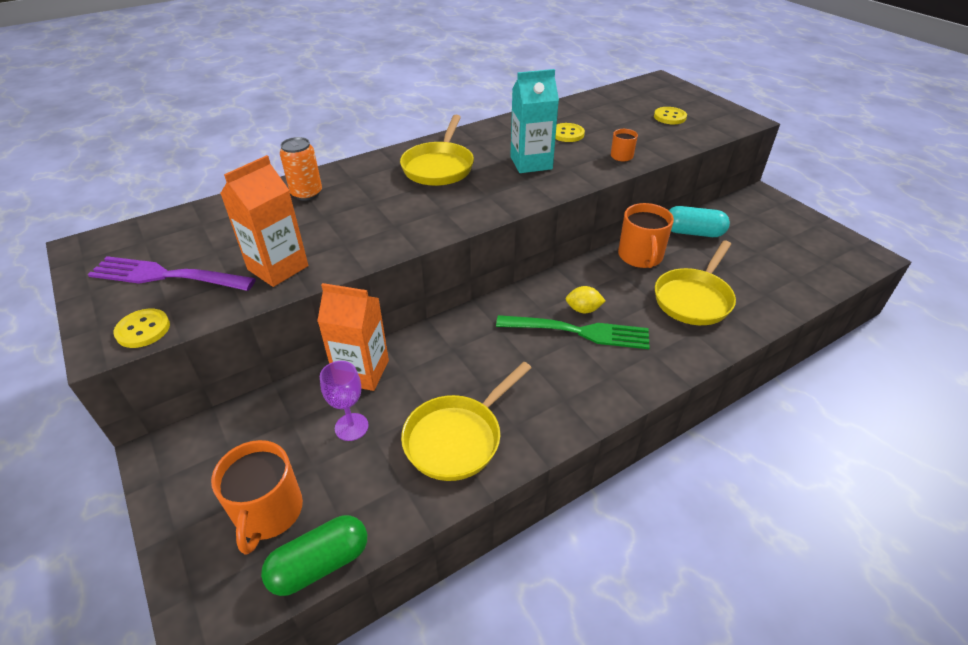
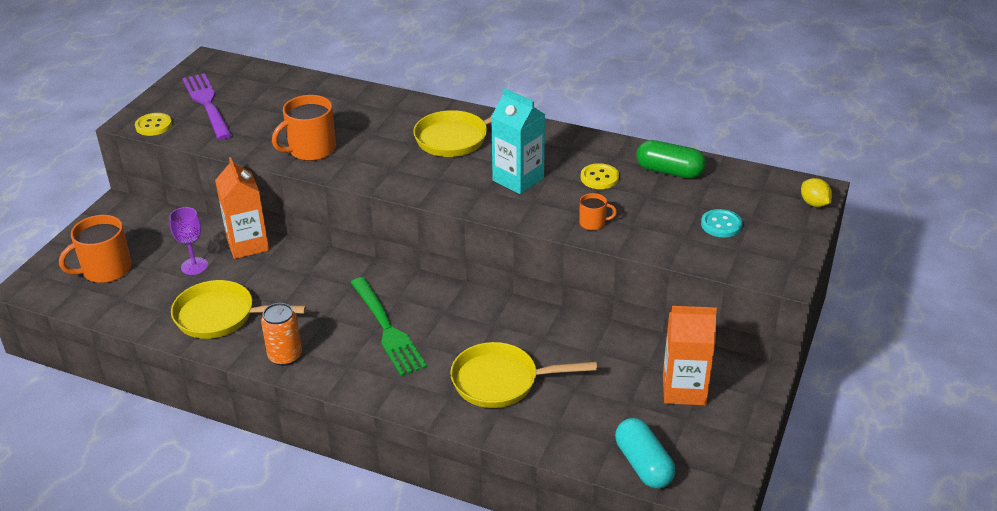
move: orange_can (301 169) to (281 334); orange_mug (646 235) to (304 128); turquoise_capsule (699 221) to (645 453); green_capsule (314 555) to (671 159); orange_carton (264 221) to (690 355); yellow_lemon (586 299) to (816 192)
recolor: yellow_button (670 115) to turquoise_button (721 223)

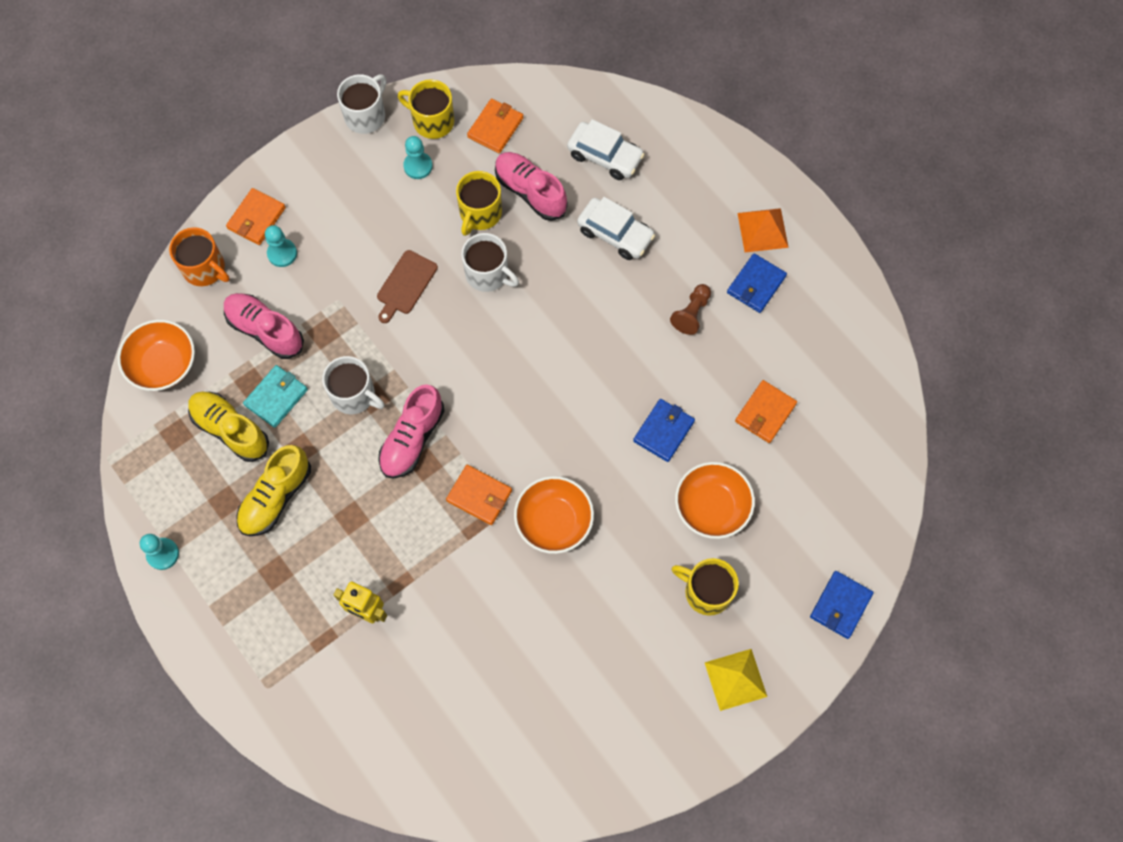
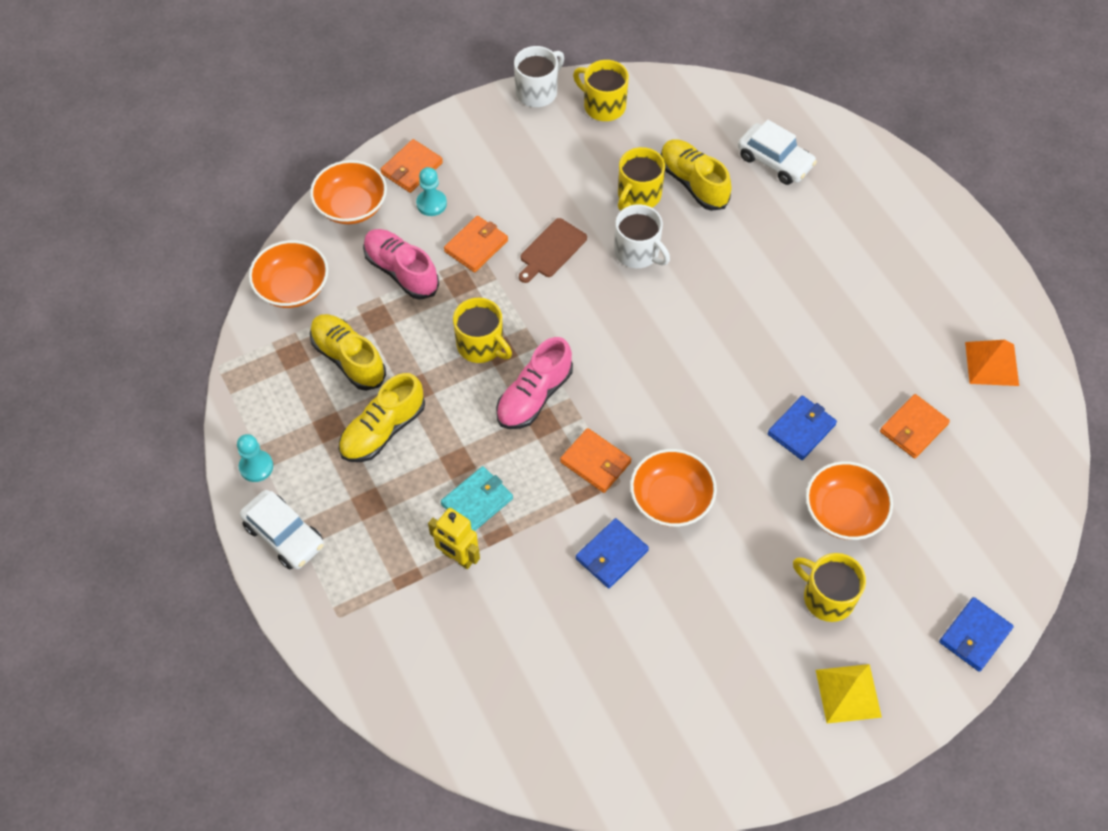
delete: turquoise_pawn (418 157); brown_pawn (690 309)
move: white_car (616 228) to (282 529); turquoise_wallet (275 396) to (477 498); orange_wallet (495 126) to (476 244); blue_wallet (757 283) to (612 553); orange_pyramid (763 230) to (992 363)
replace: orange_mug (199 256) to orange_bowl (348 192)
recolor: white_mug (353 385) to yellow_mug (482 330); pink_shoe (531 186) to yellow_shoe (696 175)

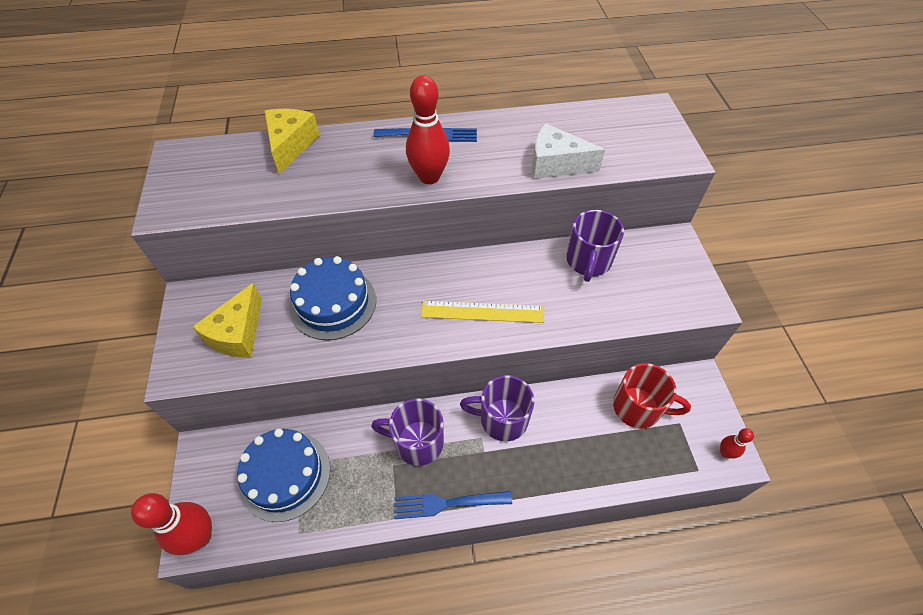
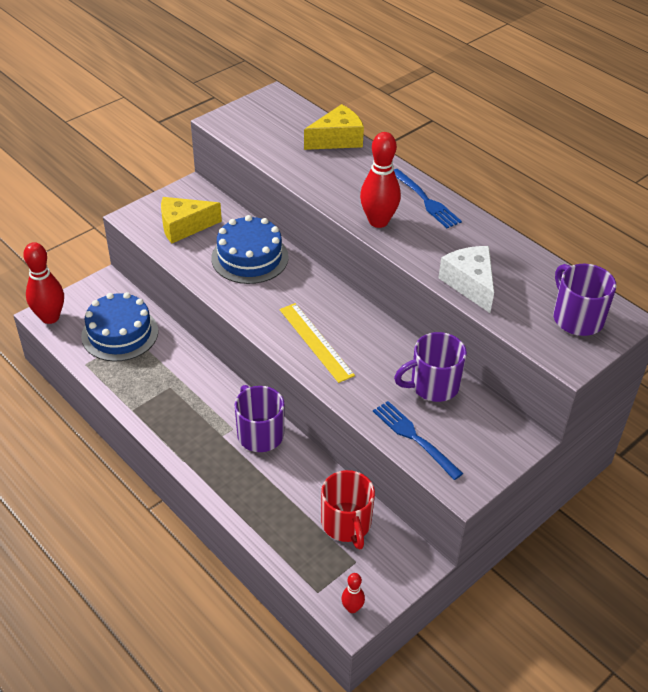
move: blue_fork (453 505) to (418 440); purple_mug (407 432) to (585 300)

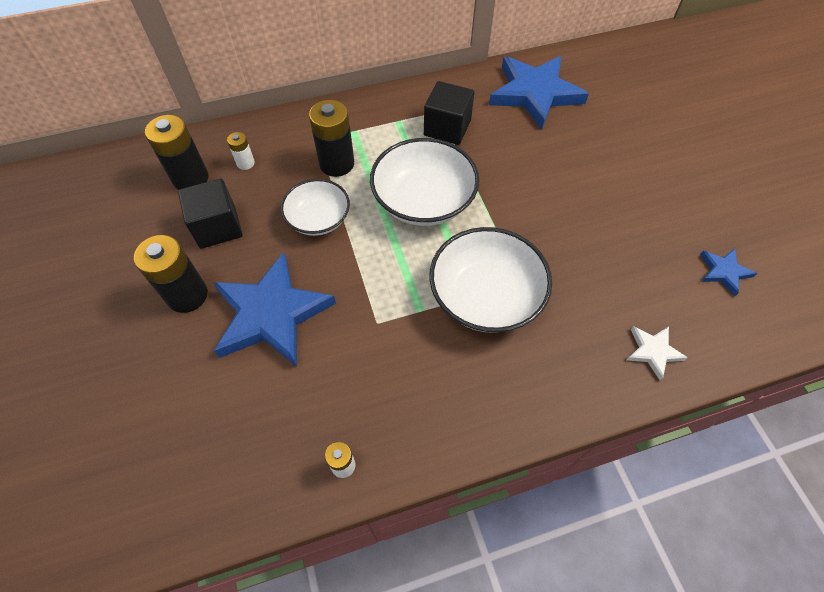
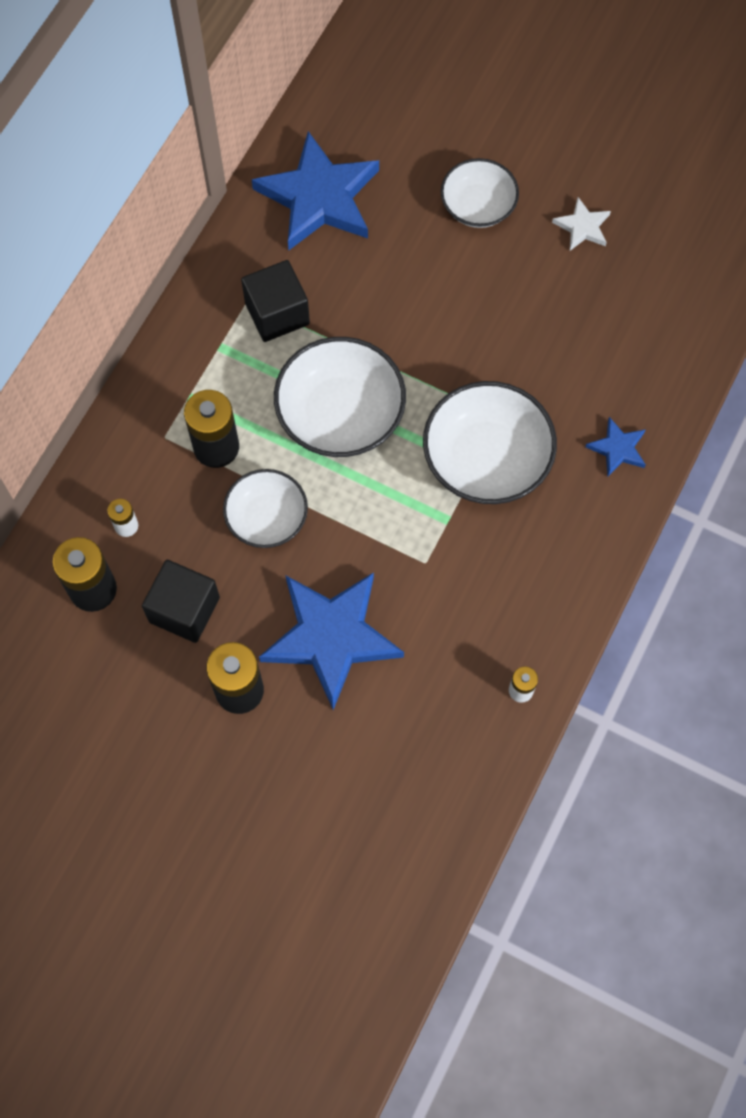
insert: white_bowl (480 193)
move: white_star (657 353) to (581 224); blue_star (728 272) to (615 446)

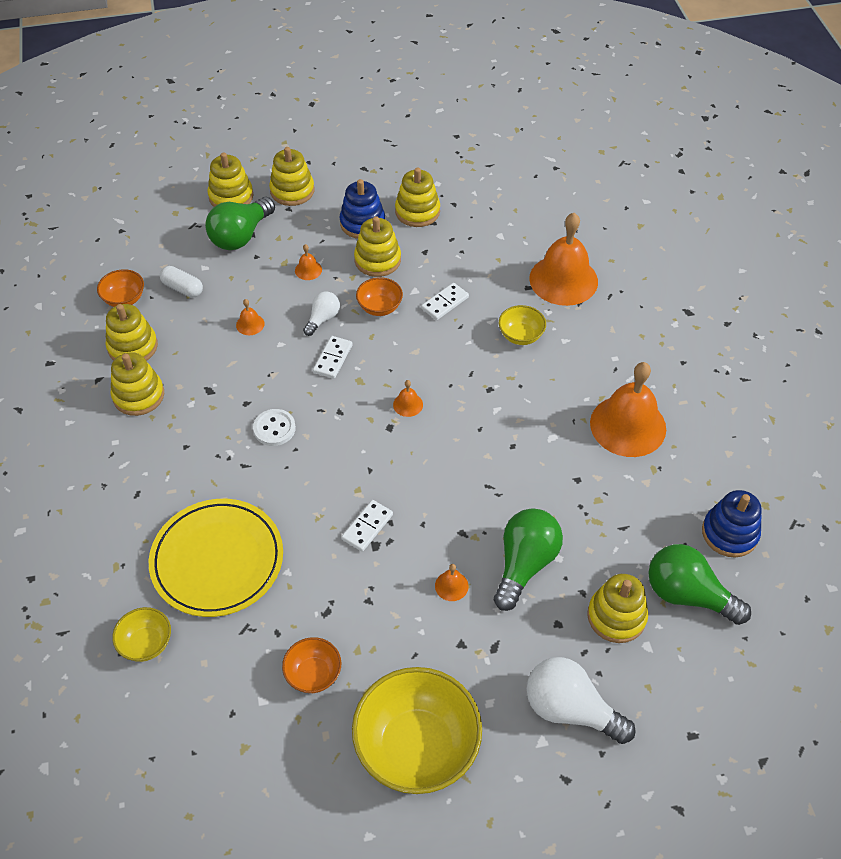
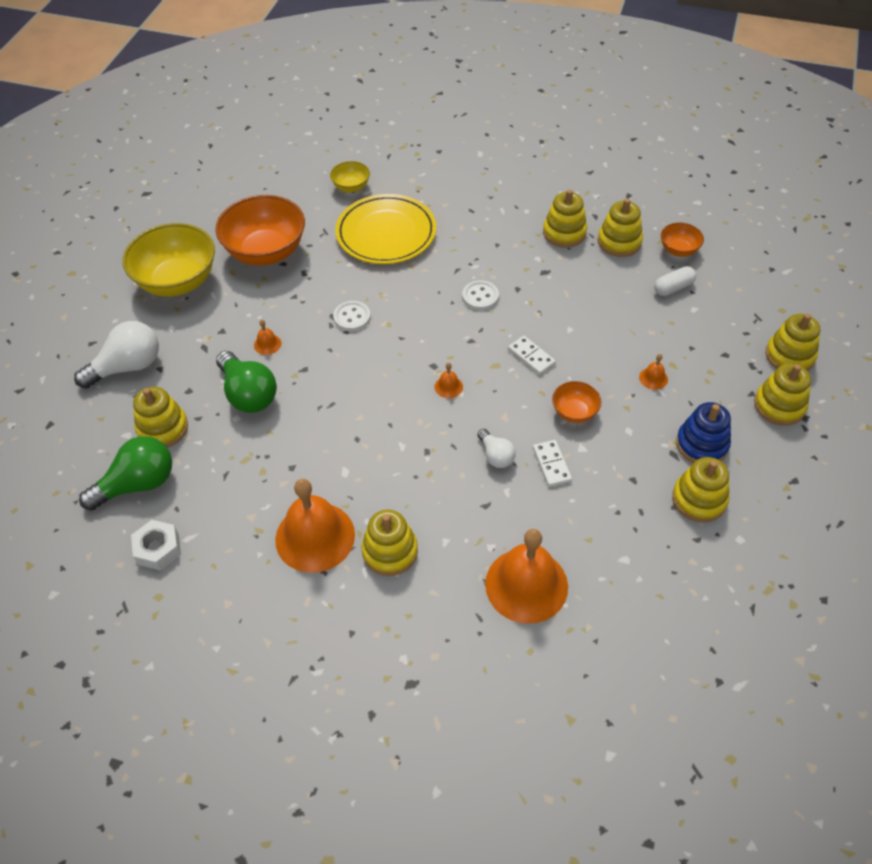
delete: green_light_bulb (240 223); orange_bell (250 317); yellow_bowl (522 325)
move: yellow_stacking_toy (377 246) to (389 542); white_light_bulb (321 314) to (496 448)
replace: blue_stacking_toy (732 524) to white_nut (156 545); white_domino (367 526) to white_button (352 316)
resize: orange_bowl (311 665) = (260 230) x2.07

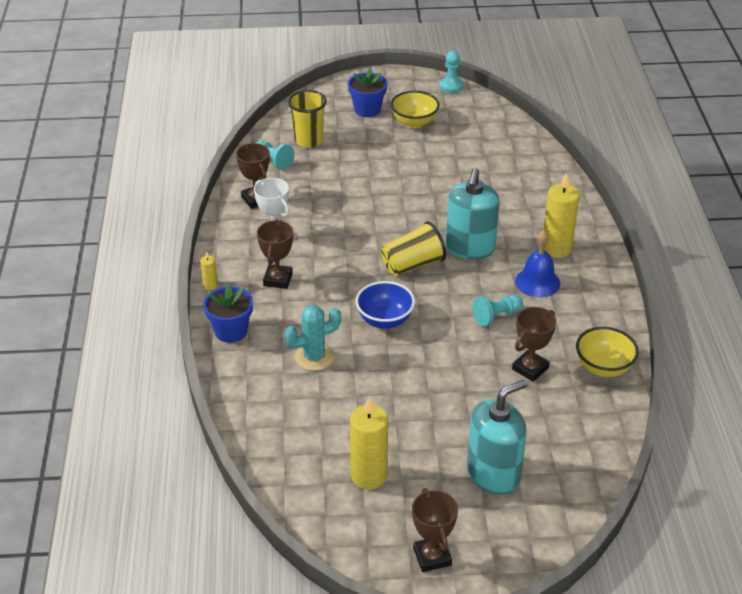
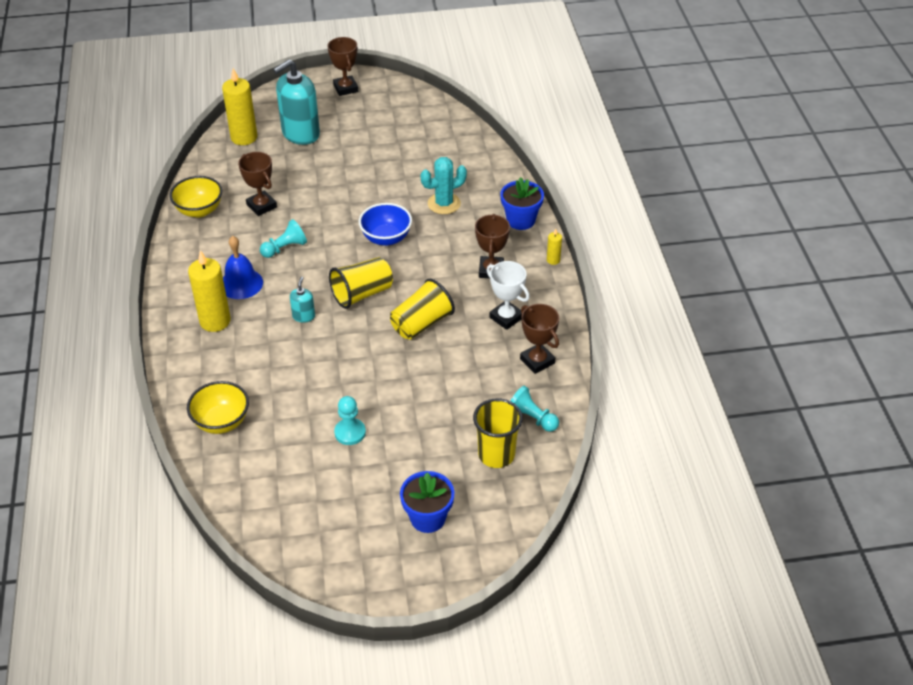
insert: yellow_cup (422 309)
move: yellow_bowl (415 109) to (218 407); yellow_candle (369 444) to (239 106); turquoise_pawn (451 72) to (350 420)
rotate: brown_trophy (534 344) = (257 184) 75 degrees counterclockwise
resize: turquoise_soap_dispenser (472 213) = (302 300) x0.45

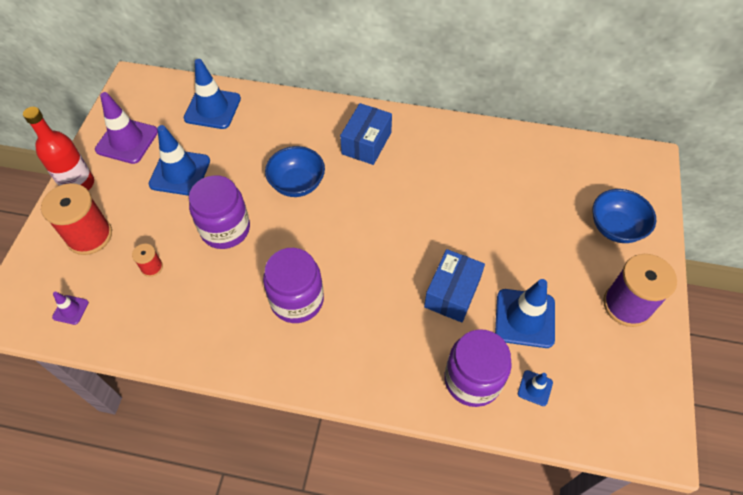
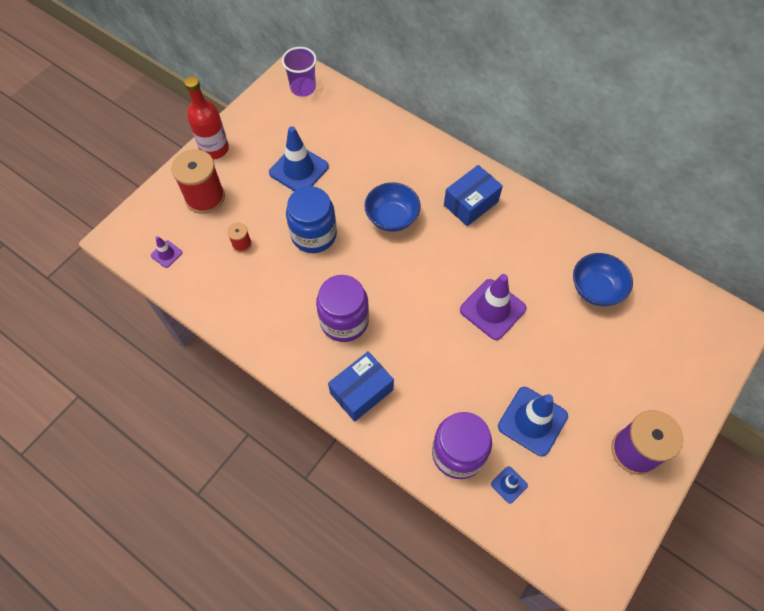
delete: blue_traffic_cone (212 94)
insert: purple_cup (299 72)
move: blue_box (454 285) to (361 386); purple_traffic_cone (126 128) to (493 307); blue_bowl (624 216) to (603 279)
recolor: purple_jar (219 212) to blue_jar (311 219)

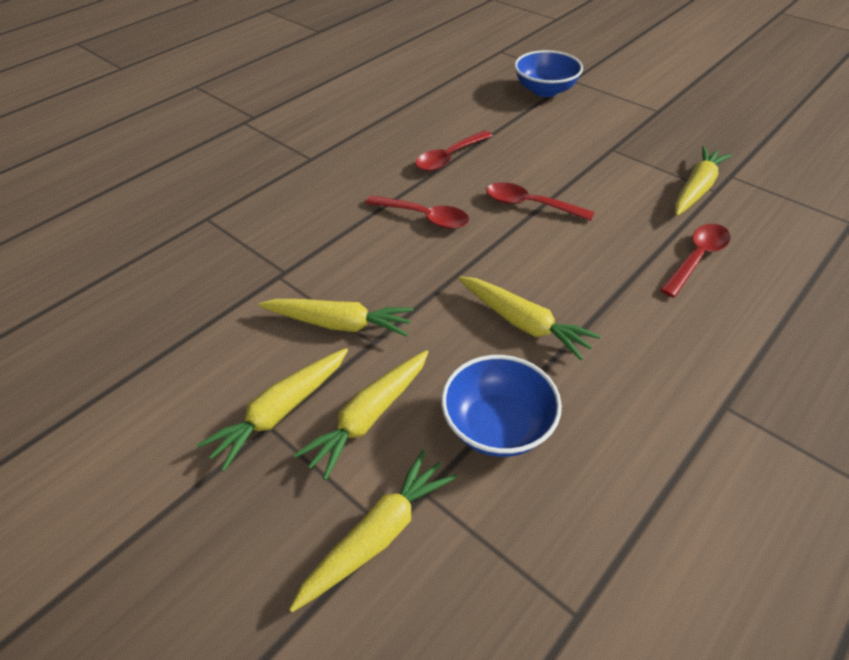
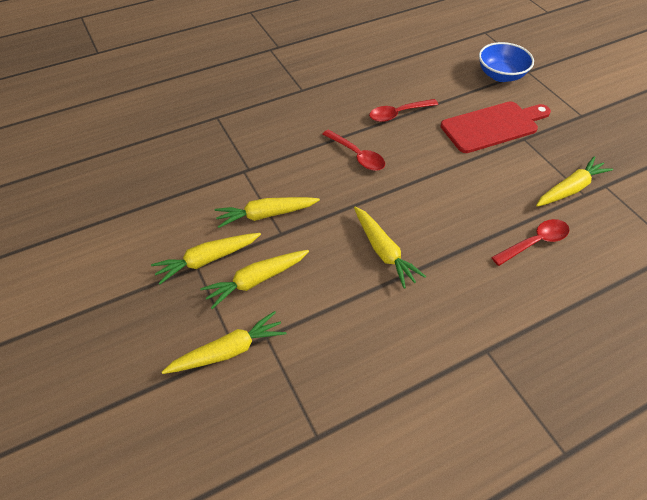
delete: blue_bowl (501 406); red_spoon (540 201)
insert: red_cutting_board (496 127)
rotate: yellow_carrot (336 318) = (267 212) 135 degrees clockwise

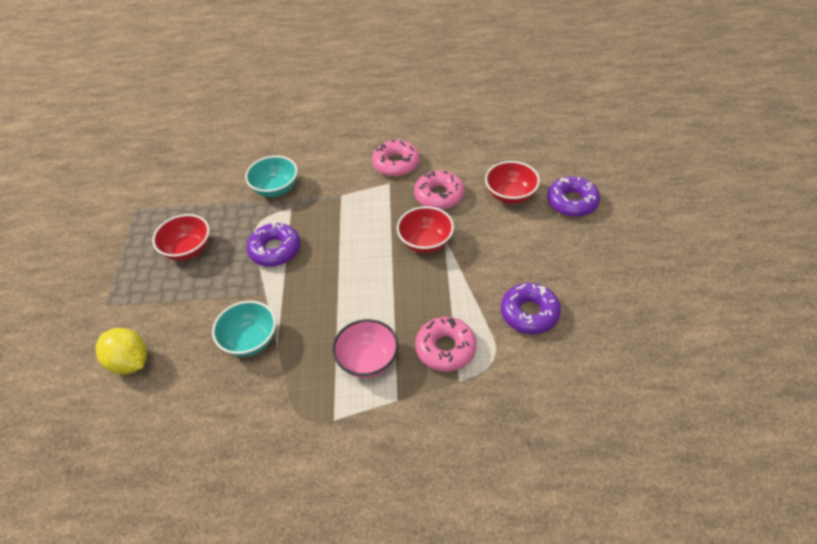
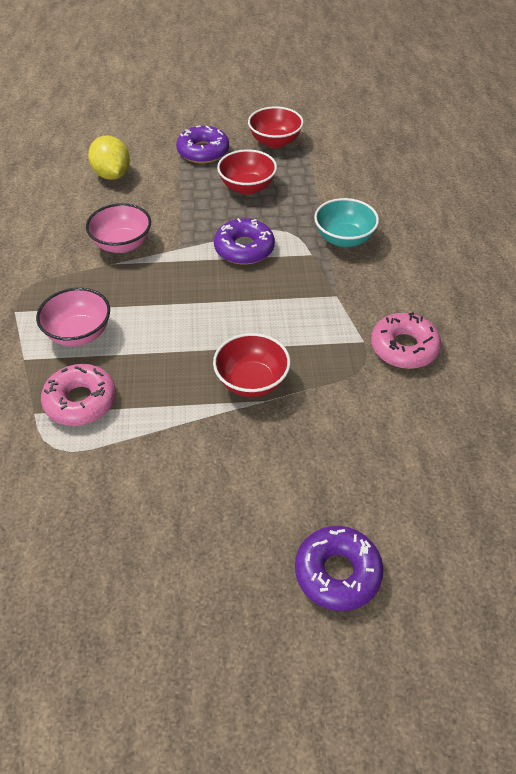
delete: pink_donut (439 190)
move: purple_donut (531 308) to (202 144); red_bowl (512 182) to (276 127)
recolor: turquoise_bowl (244 329) to pink_bowl (118 228)
rotate: yellow_lemon (121 351) = (109 157) 60 degrees counterclockwise

